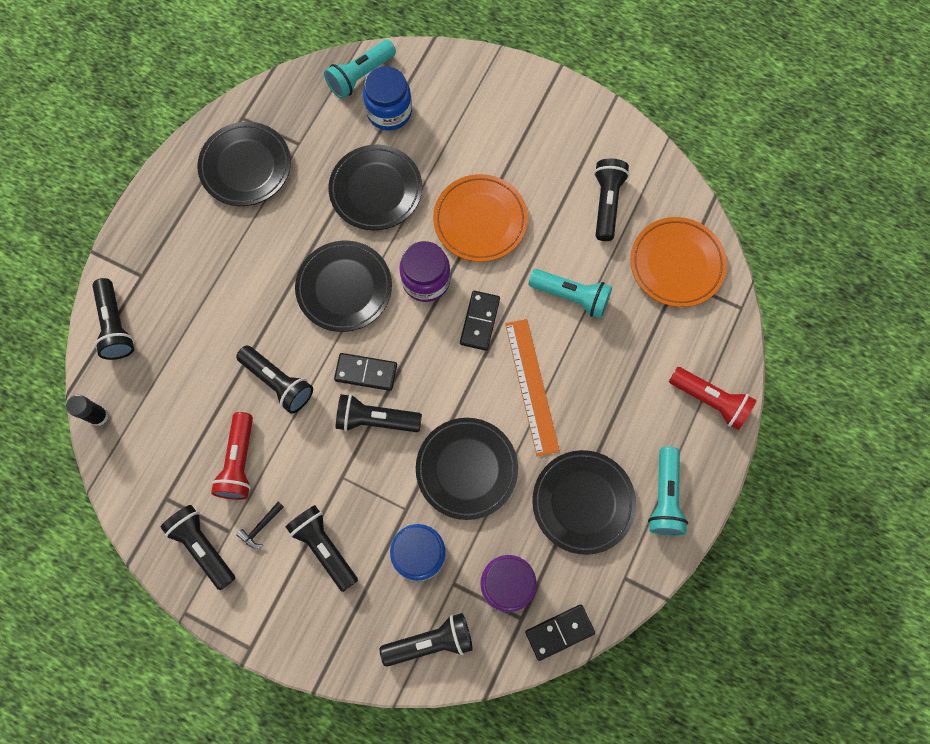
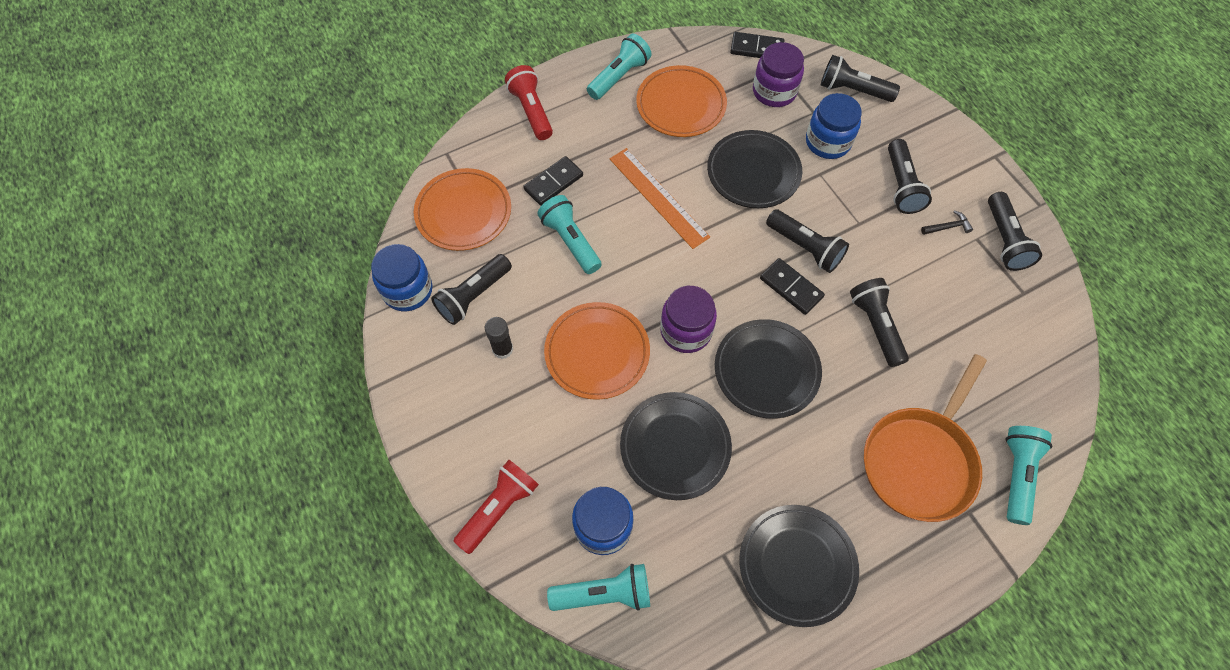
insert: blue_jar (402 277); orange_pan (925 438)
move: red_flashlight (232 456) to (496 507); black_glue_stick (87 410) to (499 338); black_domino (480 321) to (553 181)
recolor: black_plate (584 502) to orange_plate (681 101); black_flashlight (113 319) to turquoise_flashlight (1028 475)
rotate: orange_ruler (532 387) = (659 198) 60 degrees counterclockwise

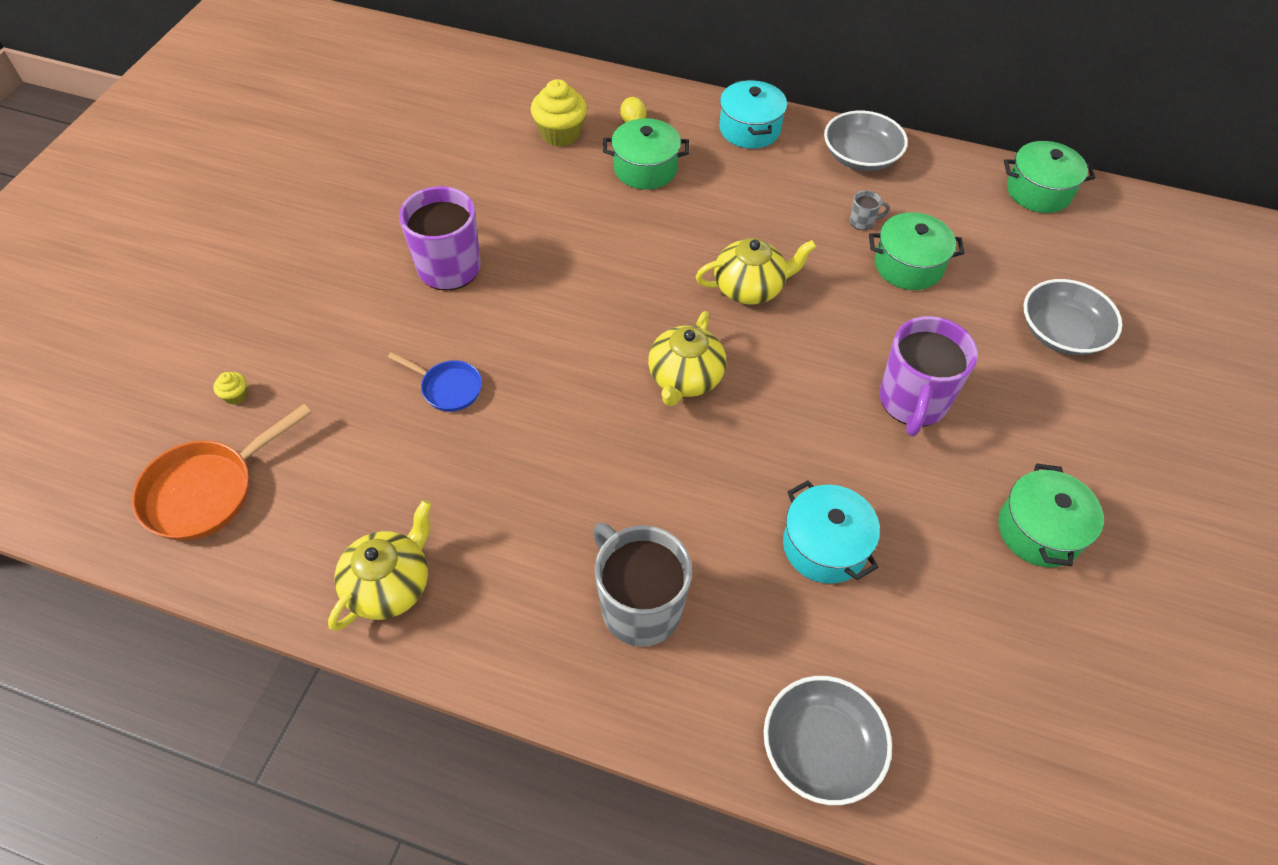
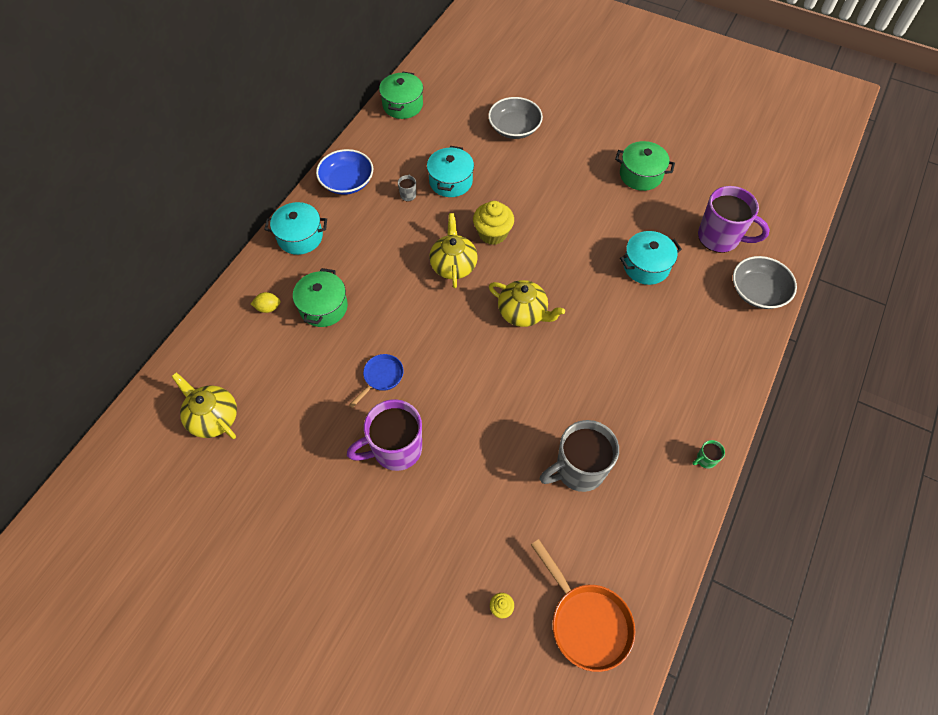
insert: green_mug (708 454)
move: yellow_teapot (380 565) to (204 405); blue_pan (435 382) to (376 381); yellow_cupcake (559 113) to (493 223); grey_mug (642 585) to (579 456); purple_mug (929 376) to (734 219)
recolor: grey_bowl (866 141) to blue_bowl (344 172); green_pot (917 251) to turquoise_pot (450 171)

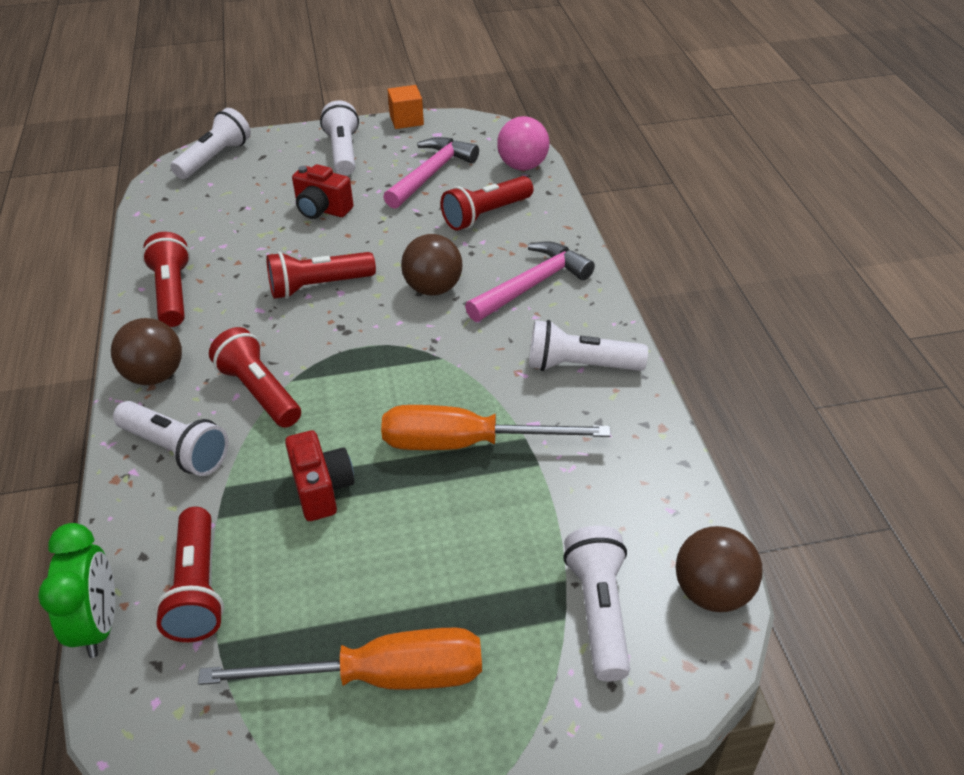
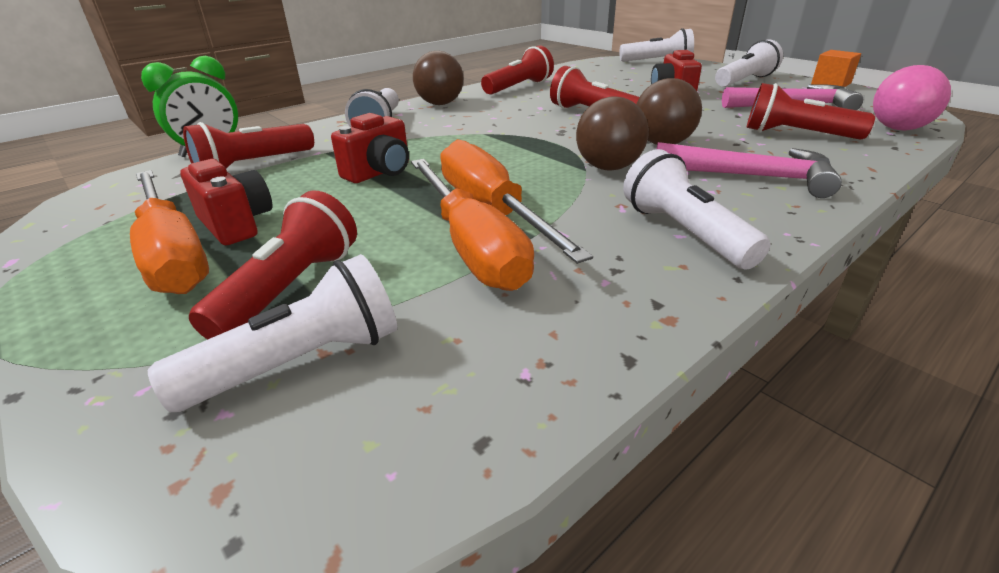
insert: red_camera (226 202); orange_screwdriver (472 225)
move: red_flashlight (255 377) to (273 265); brown_ball (719 569) to (612 133)

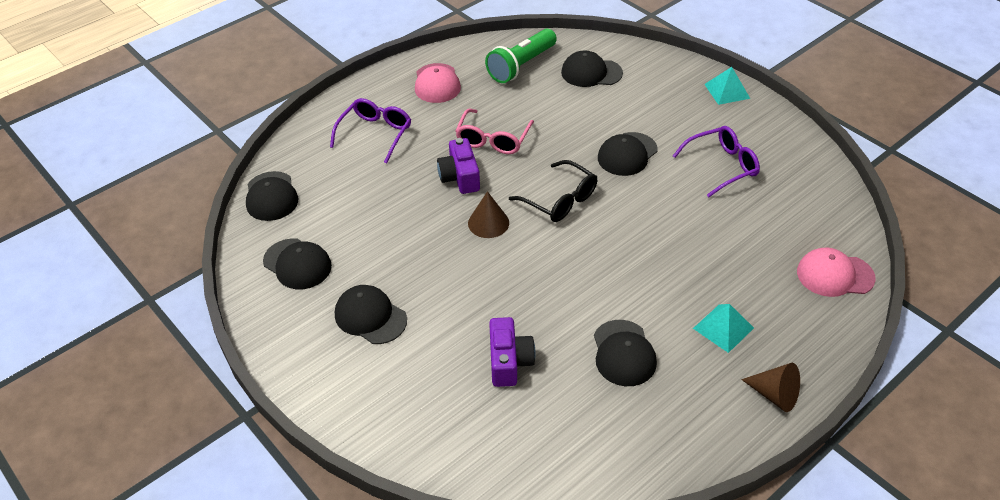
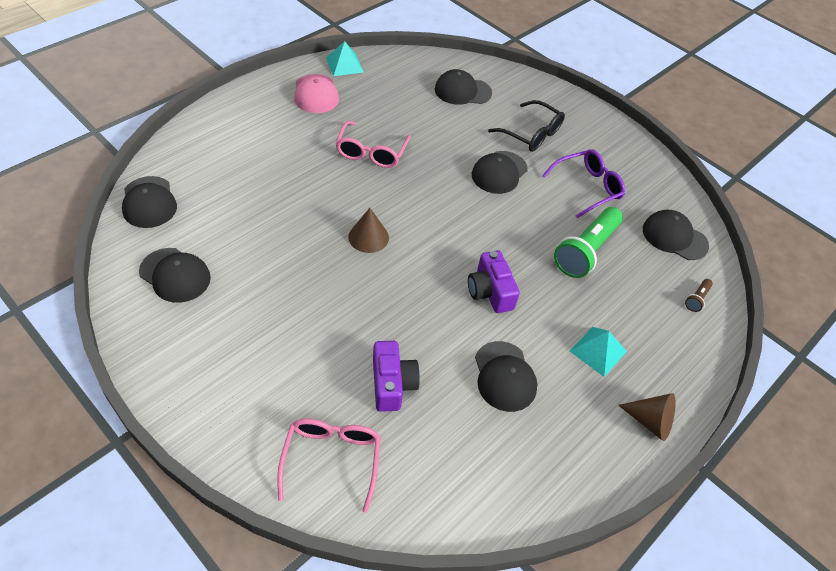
delete: purple_glasses (370 130)
insert: pink_glasses (329 465)
move: turquoise_pyramid (727 86) to (345 58); purple_camera (458 166) to (494 281); black_glasses (553 191) to (526 126); green_flashlight (521 56) to (588 242); black_cap (371 314) to (676 235)
replace: pink_cap (836 272) to brown_flashlight (699 295)

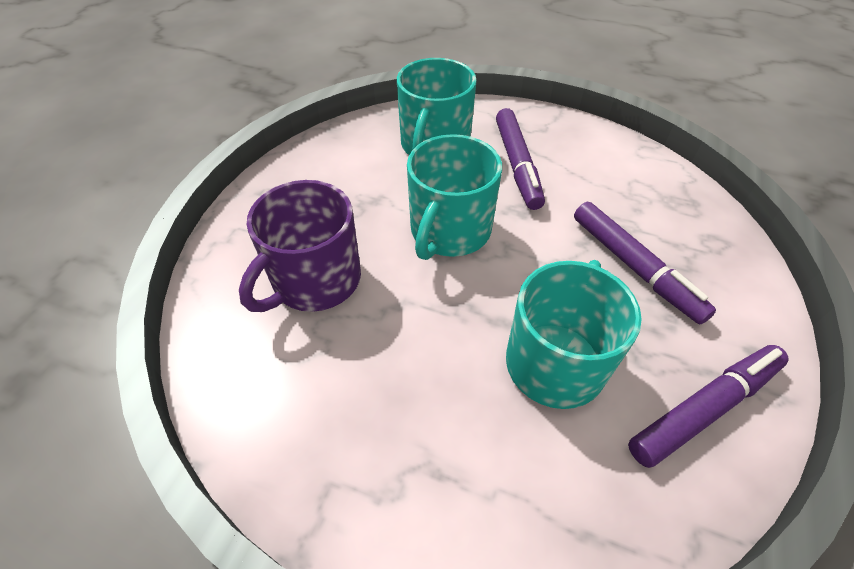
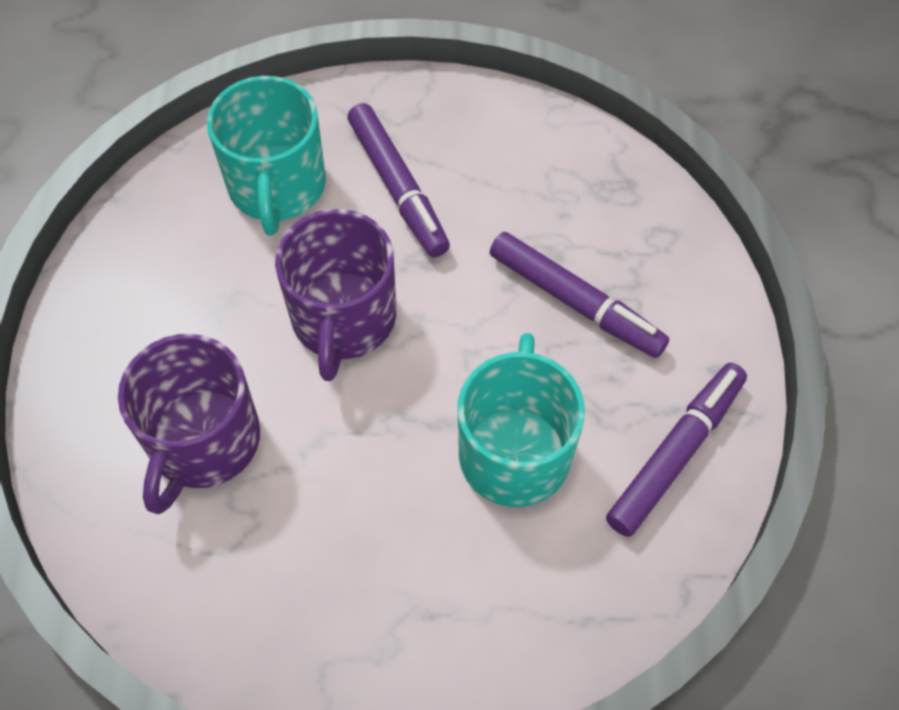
recolor: turquoise_mug (454 197) to purple_mug (335 295)

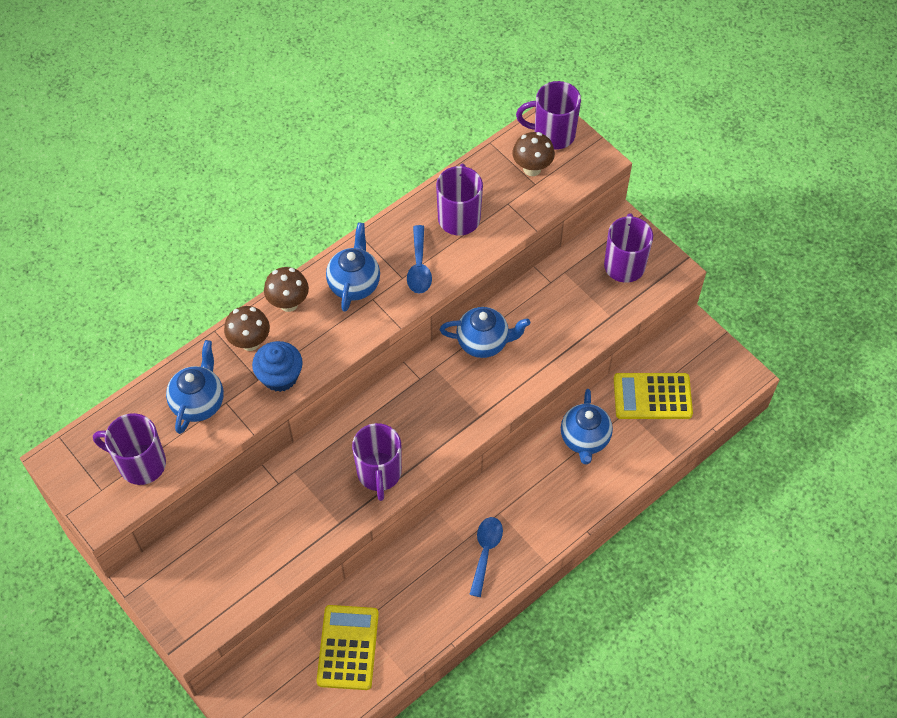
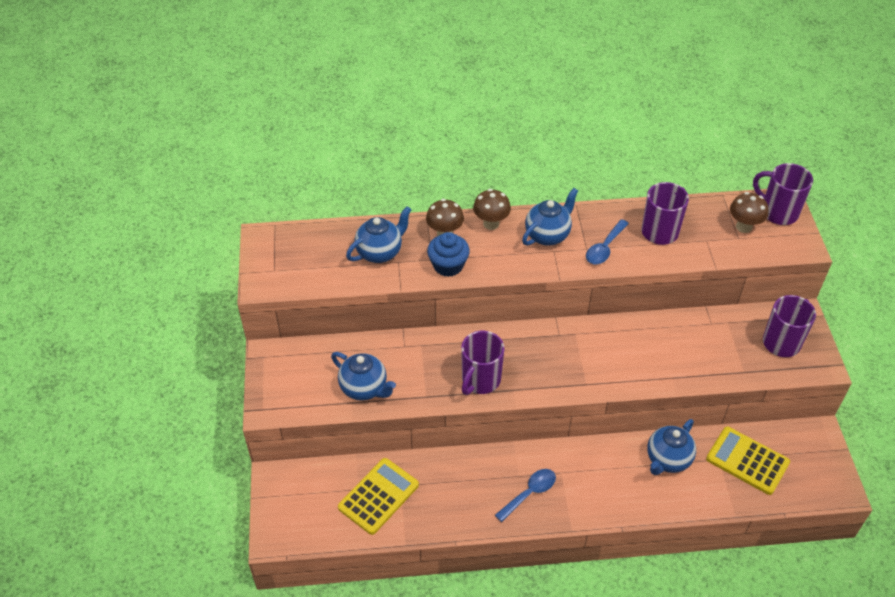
delete: purple_mug (129 449)
move: blue_teapot (485 332) to (363 376)

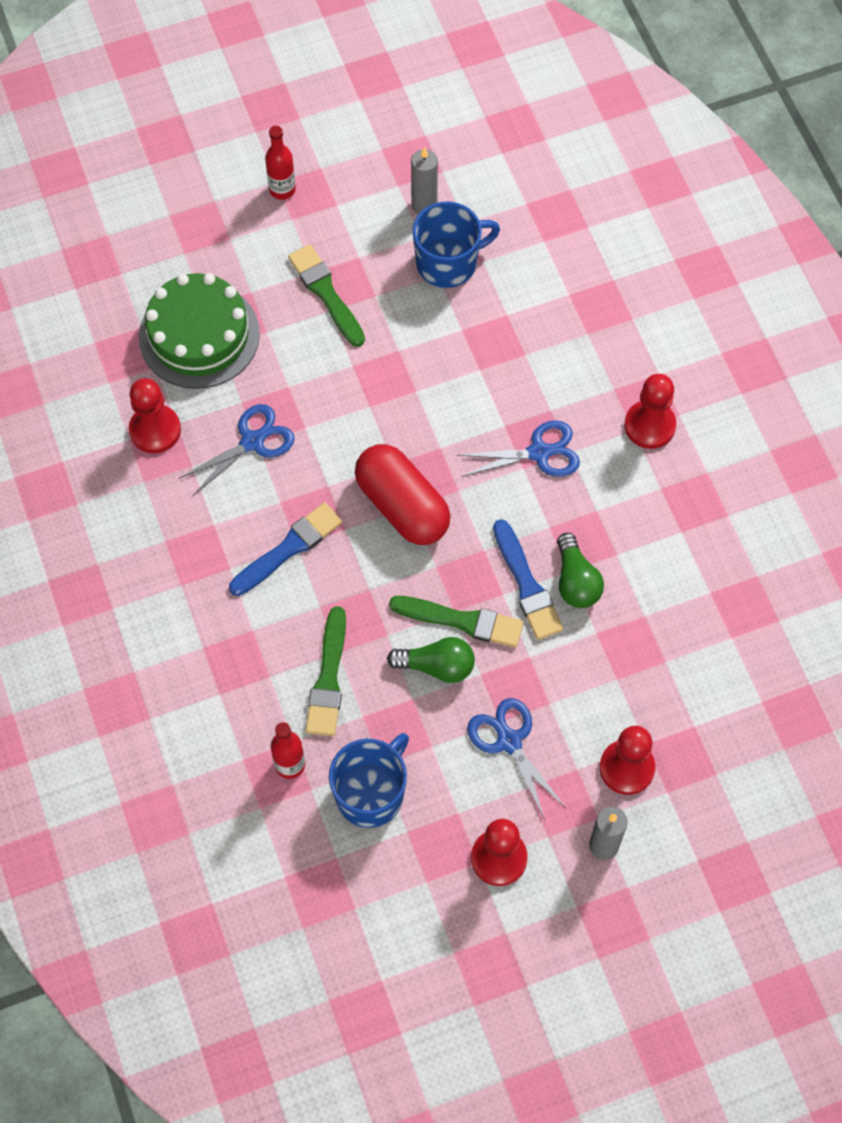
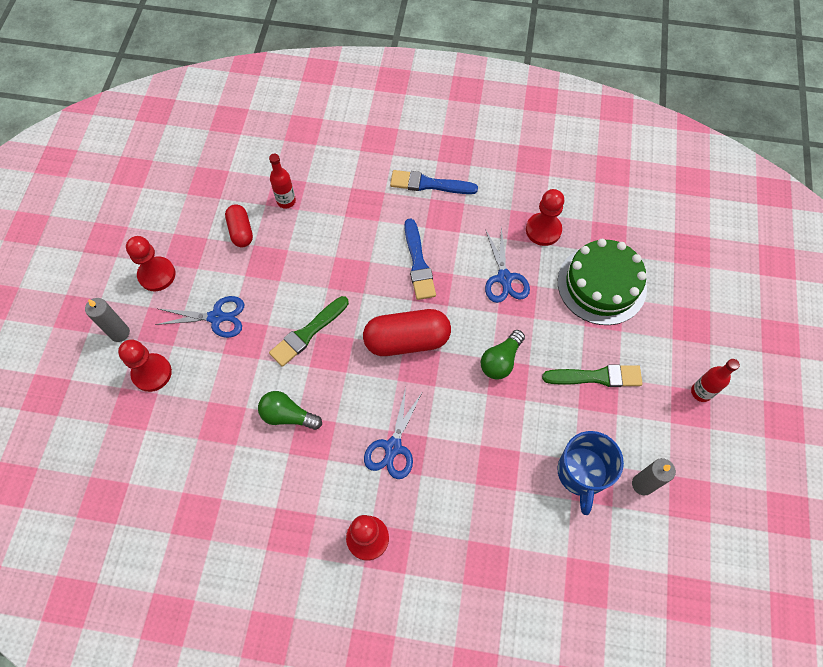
delete: green_brush (325 671)
move: blue_brush (528 579) to (434 182); green_light_bulb (431 660) to (503 355)
replace: blue_mug (369 780) to red_capsule (239 225)

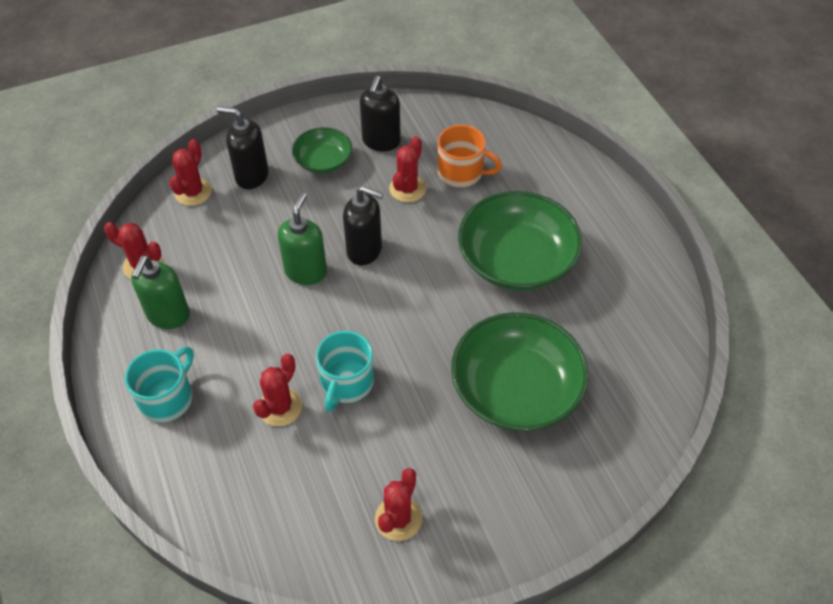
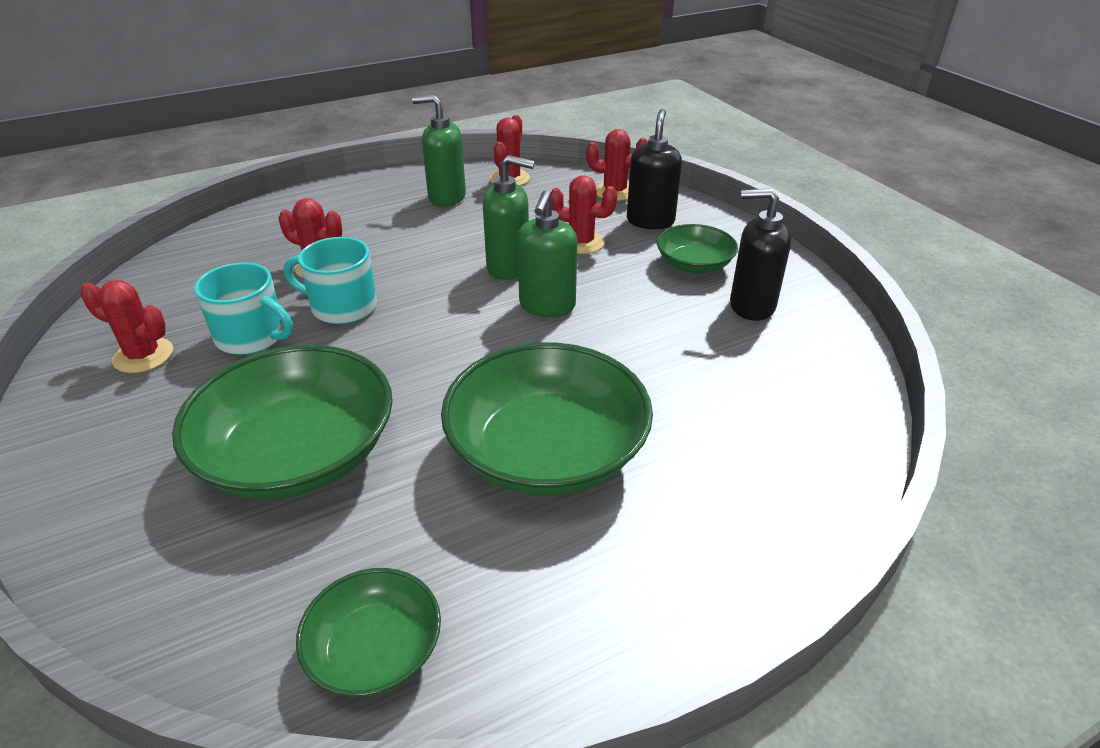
delete: orange_mug (470 156)
insert: green_bowl (368 632)
move: turquoise_mug (159 385) to (243 308); red_cactus (407 169) to (584 214)
recolor: black_soap_dispenser (363 225) to green_soap_dispenser (547 254)

